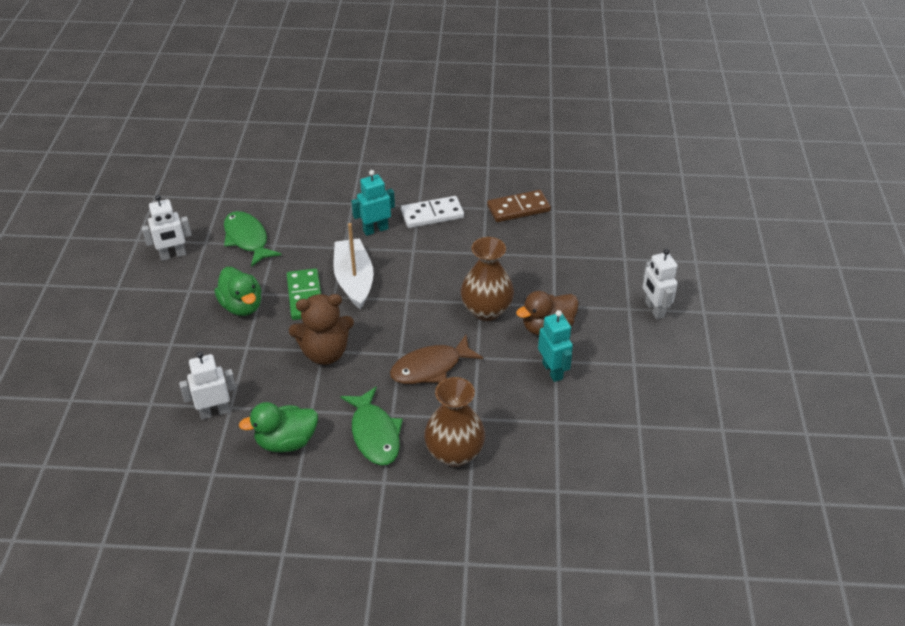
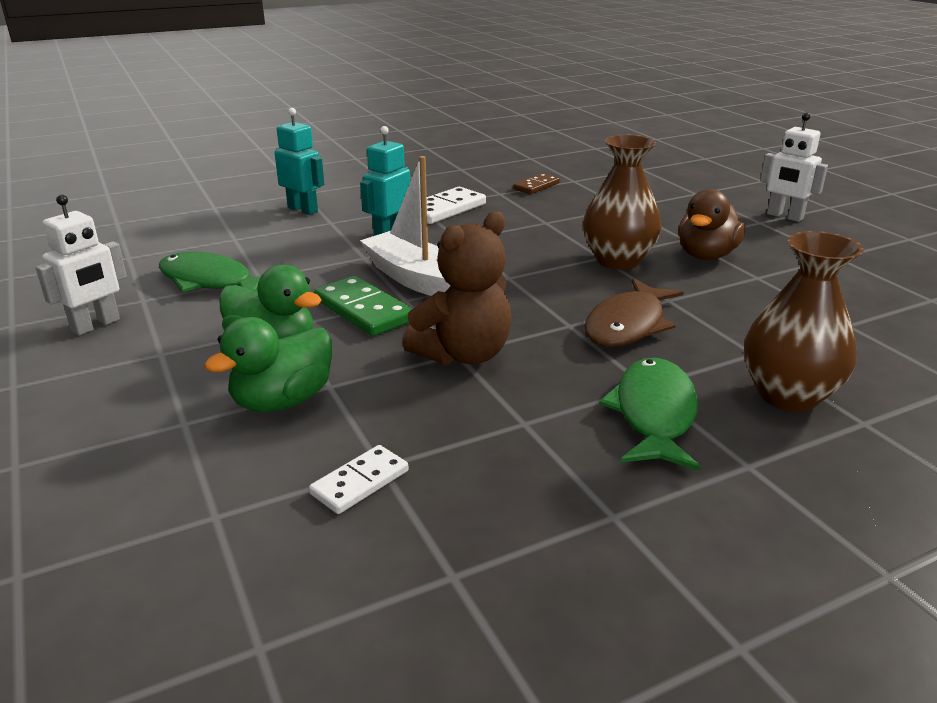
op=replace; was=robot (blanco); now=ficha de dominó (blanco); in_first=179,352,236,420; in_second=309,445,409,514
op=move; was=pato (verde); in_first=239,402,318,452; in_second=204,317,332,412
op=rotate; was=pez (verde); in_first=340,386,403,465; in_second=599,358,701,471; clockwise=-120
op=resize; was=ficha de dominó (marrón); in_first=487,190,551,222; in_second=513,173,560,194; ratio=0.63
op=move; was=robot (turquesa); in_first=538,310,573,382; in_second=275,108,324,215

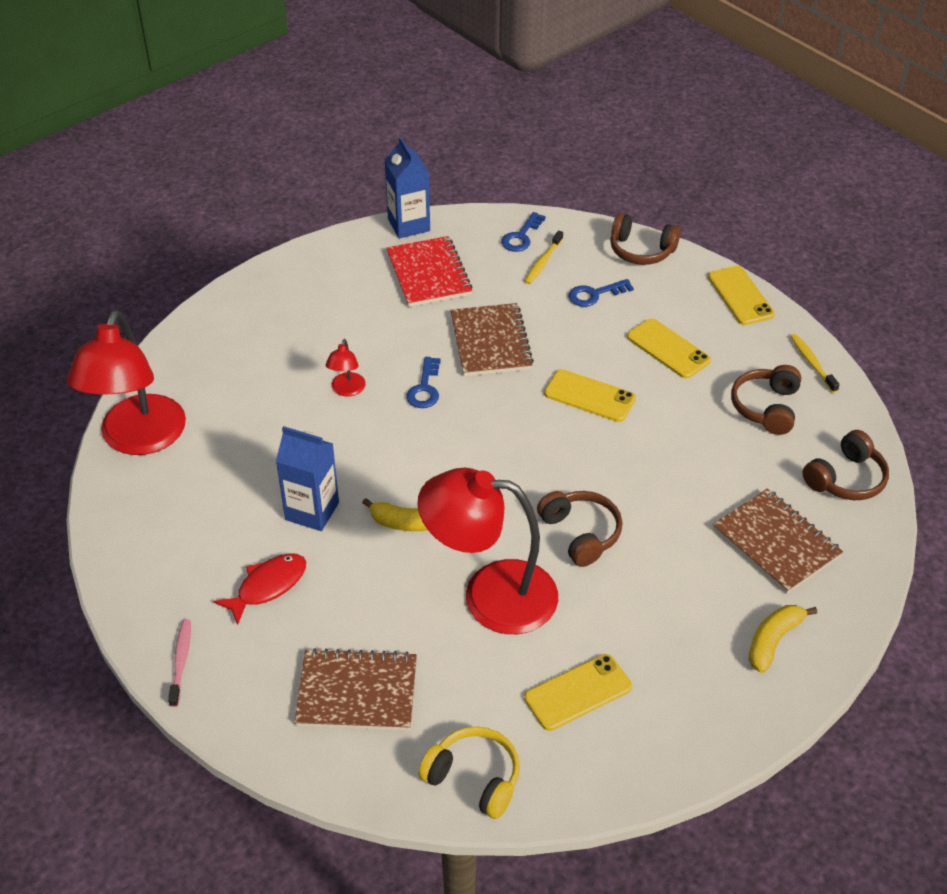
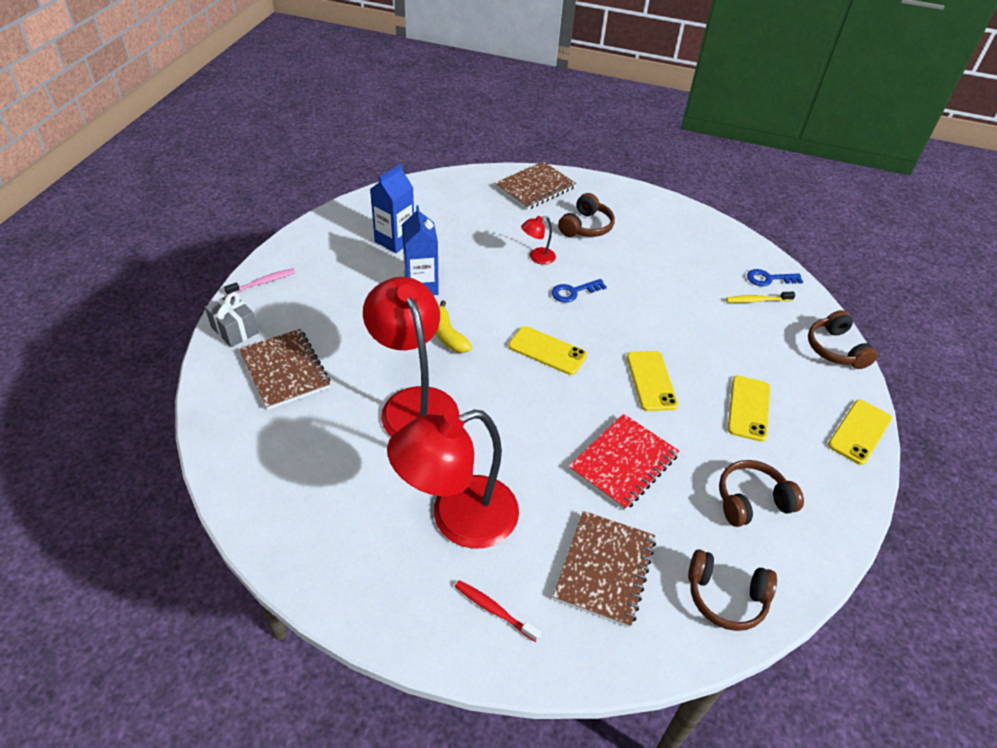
op=move; was=lámpara (rojo); in_first=67,310,186,455; in_second=387,410,519,549
op=delete; was=pez (rojo); in_first=213,553,306,625
op=move; was=cartón de leche (azul); in_first=385,137,430,239; in_second=370,164,414,253
op=move; was=cuaderno (rojo); in_first=386,236,472,307; in_second=569,414,679,511
op=delete; was=auriculares (amarillo); in_first=418,726,520,819
op=move; was=cuaderno (marrón); in_first=450,303,534,376; in_second=495,161,576,210
op=move; was=móvil (amarillo); in_first=524,654,632,731; in_second=508,326,587,375
op=move; was=auriculares (marrón); in_first=537,491,623,567; in_second=558,193,615,237
op=delete; was=llave (azul); in_first=569,279,634,307
op=replace; was=plátano (amarillo); now=cepillo de dientes (rojo); in_first=749,605,817,673; in_second=455,580,541,642
op=delete; was=cepillo de dientes (amarillo); in_first=790,334,840,393
op=insert; now=regalo (gris); in_second=205,292,259,347

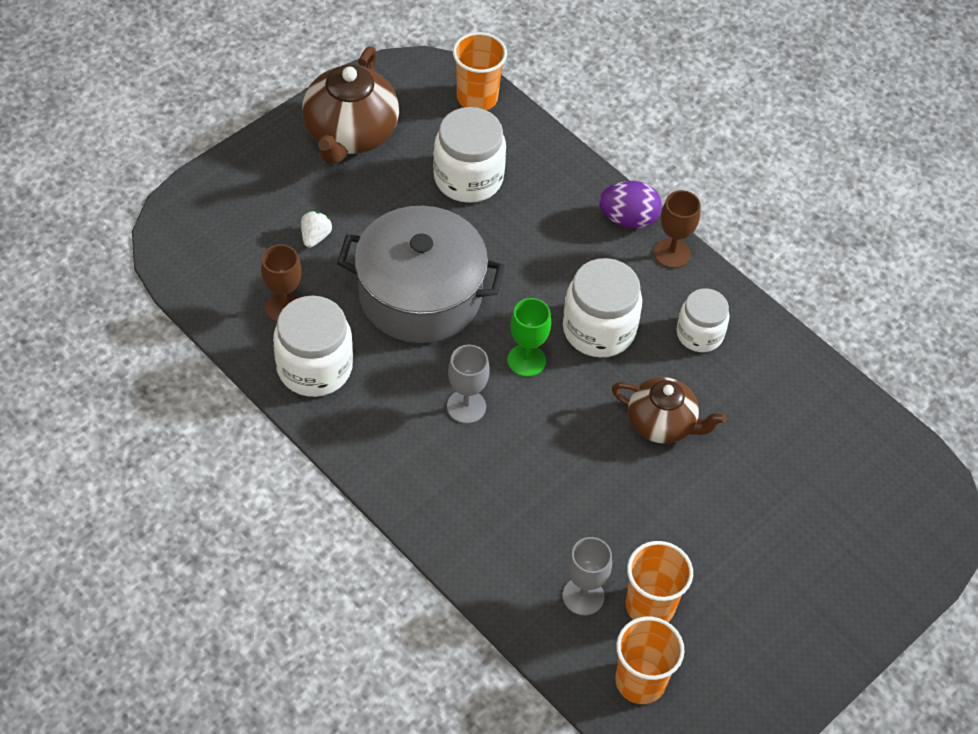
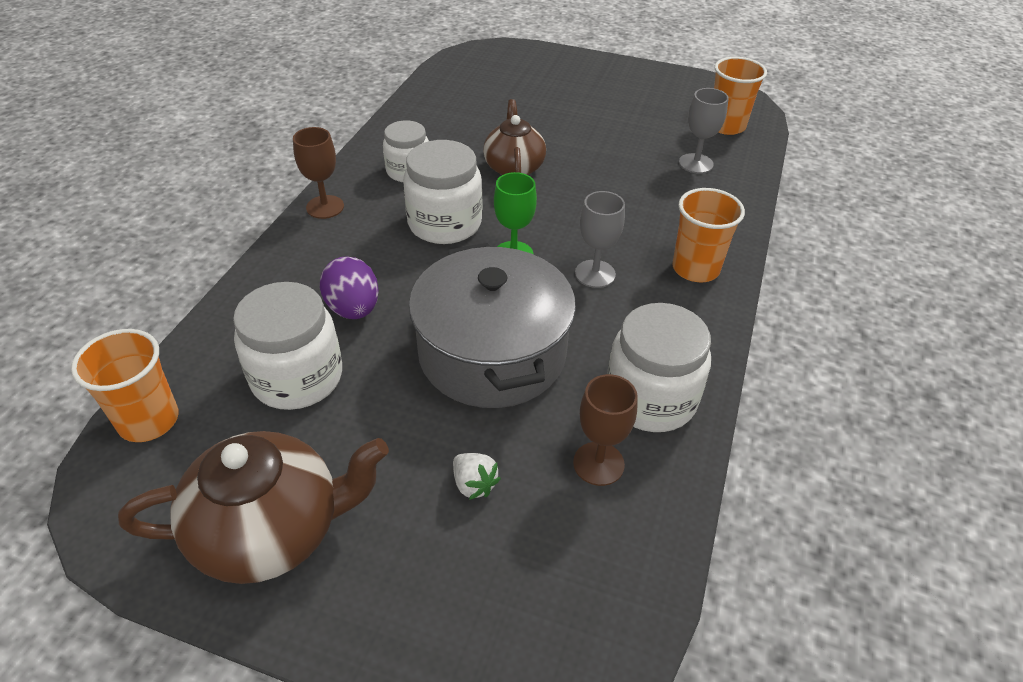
op=rotate; was=fresa (blanco); in_first=301,211,333,248; in_second=453,453,501,500; clockwise=-120
op=move; was=huevo (morado); in_first=599,181,662,229; in_second=320,256,379,319
op=move; was=vaso (naranja); in_first=626,541,693,622; in_second=672,188,745,282

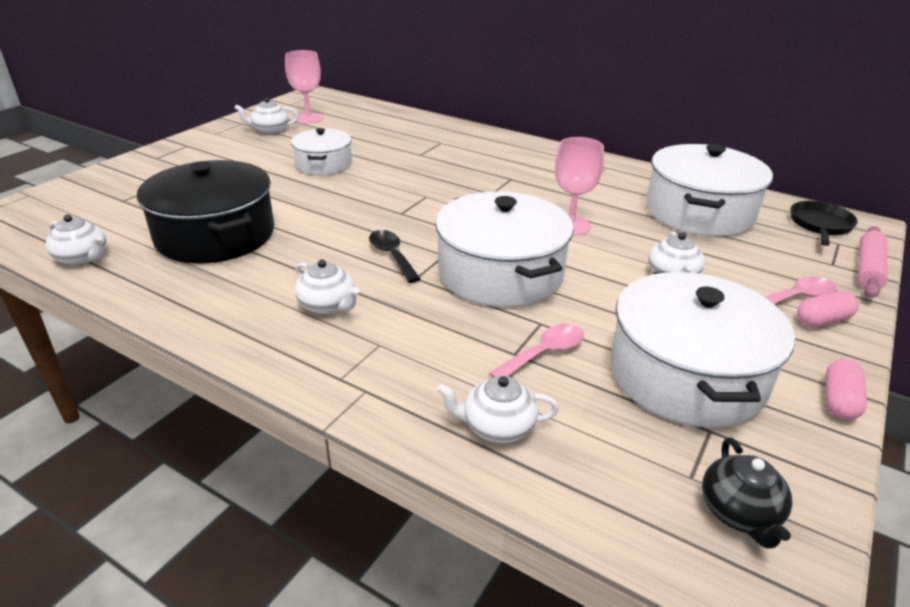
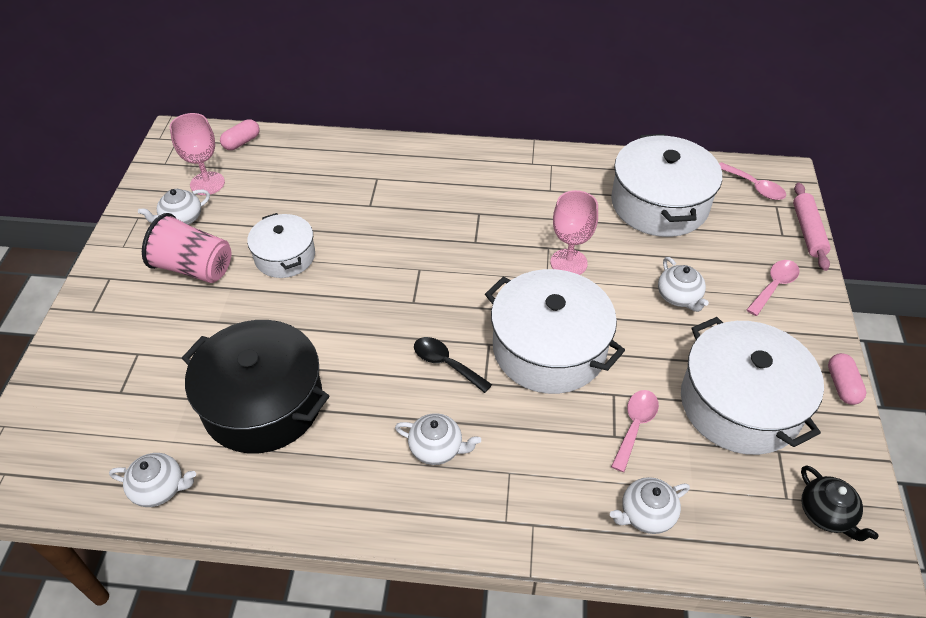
op=replace; was=sartén (negro); now=cuchara (rosa); in_first=790,201,858,246; in_second=719,162,786,200
op=move; was=cápsula (rosa); in_first=797,291,859,327; in_second=220,119,260,150
op=insert; now=vaso (rosa); in_second=142,213,231,283

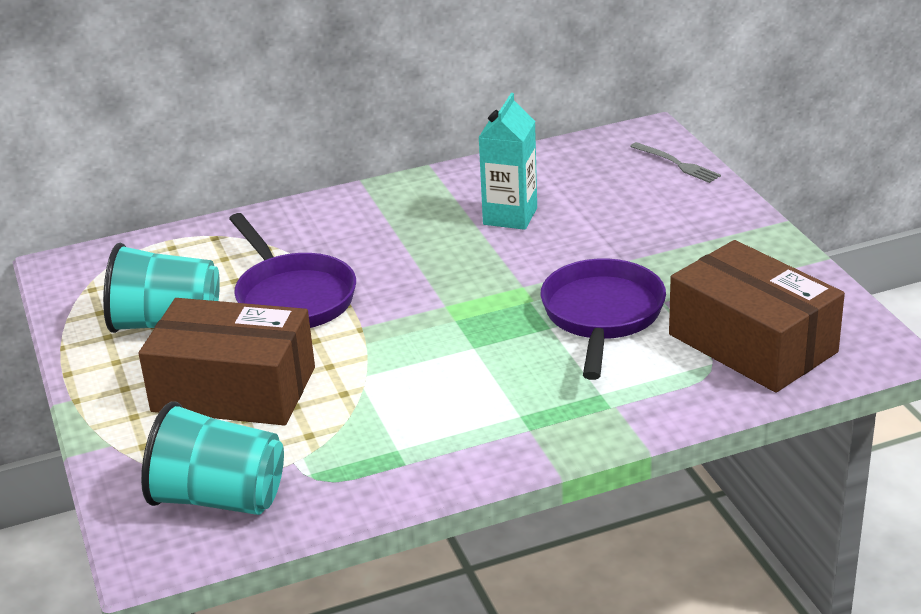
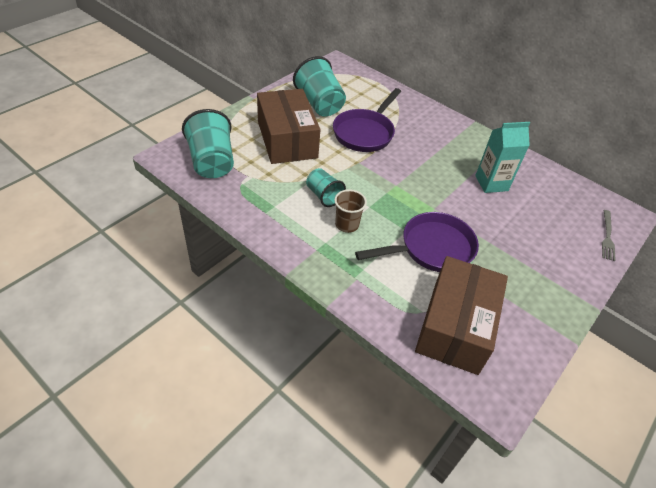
op=insert; now=vaso (turquesa); in_second=306,168,346,207
op=insert; now=vaso (marrón); in_second=334,189,367,233

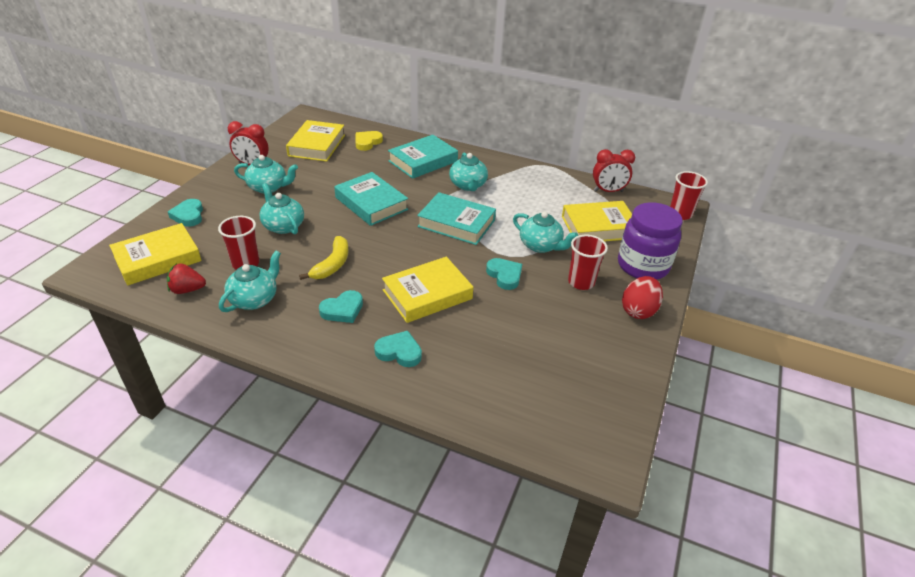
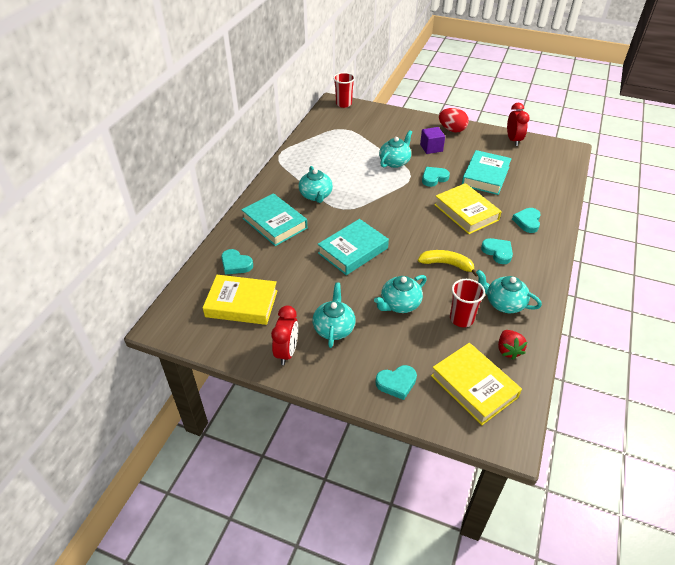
op=recolor; was=corazón (amarillo); now=corazón (turquesa); in_first=355,131,383,151; in_second=221,249,253,275
op=move; was=libro (turquesa); in_first=417,192,496,245; in_second=462,150,512,195
op=rotate; was=tetera (turquesa); in_first=449,152,488,191; in_second=299,166,333,203; clockwise=90
op=delete; was=libro (amarillo); in_first=562,201,632,241
op=replace; was=vaso (rojo); now=cubo (morado); in_first=568,235,608,290; in_second=420,127,445,154
op=move; was=despertador (rojo); in_first=593,149,635,192; in_second=507,103,530,146
op=delete; was=tarro (morado); in_first=618,202,683,280

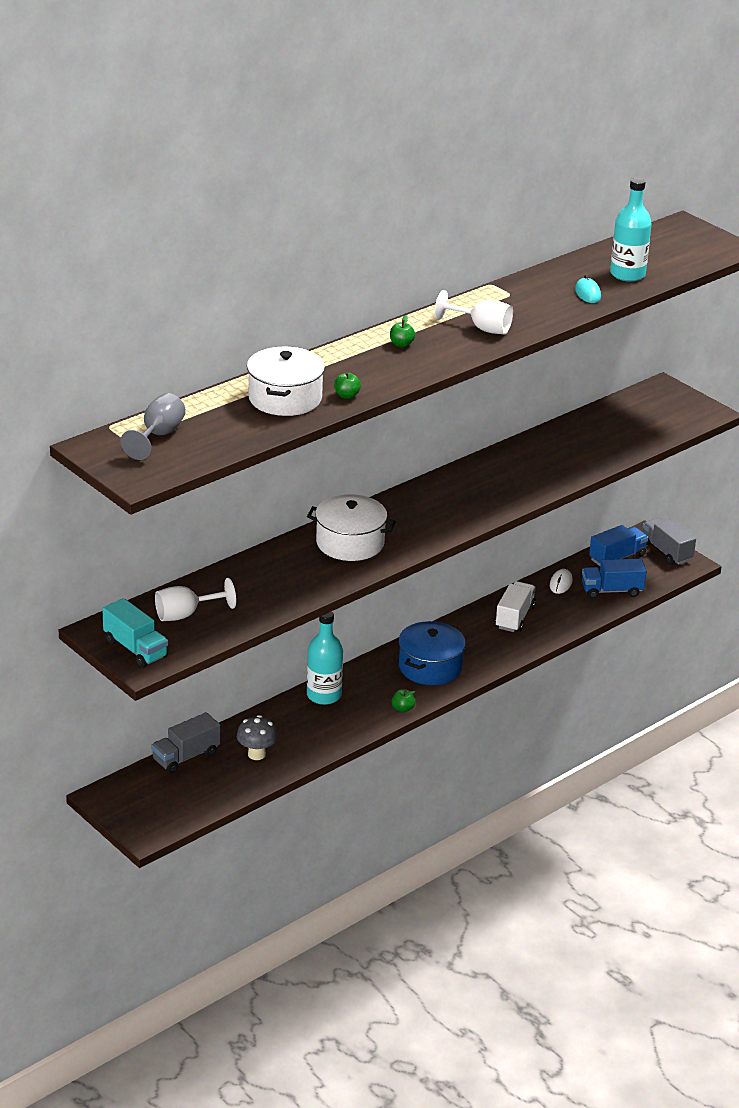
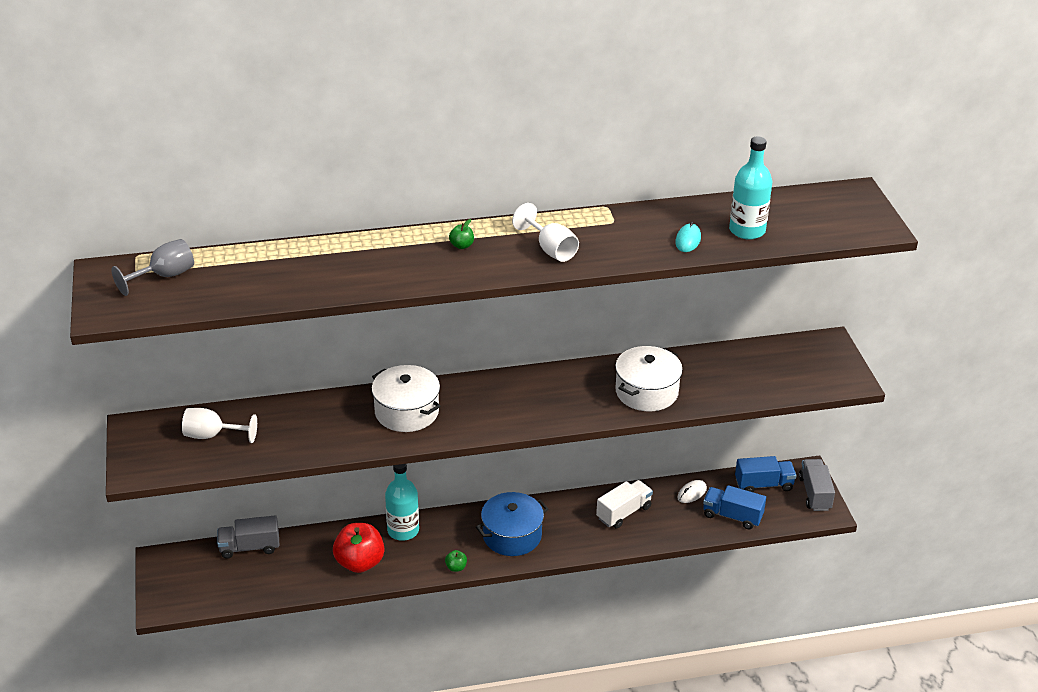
op=delete; was=camión (turquesa); in_first=103,598,168,668
op=delete; was=seta (gris); in_first=237,715,278,760
op=move; was=olla (blanco); in_first=247,347,325,416; in_second=615,346,683,411
op=delete; was=manzana (verde); in_first=334,372,361,399
op=insert; now=manzana (rojo); in_second=333,523,384,573

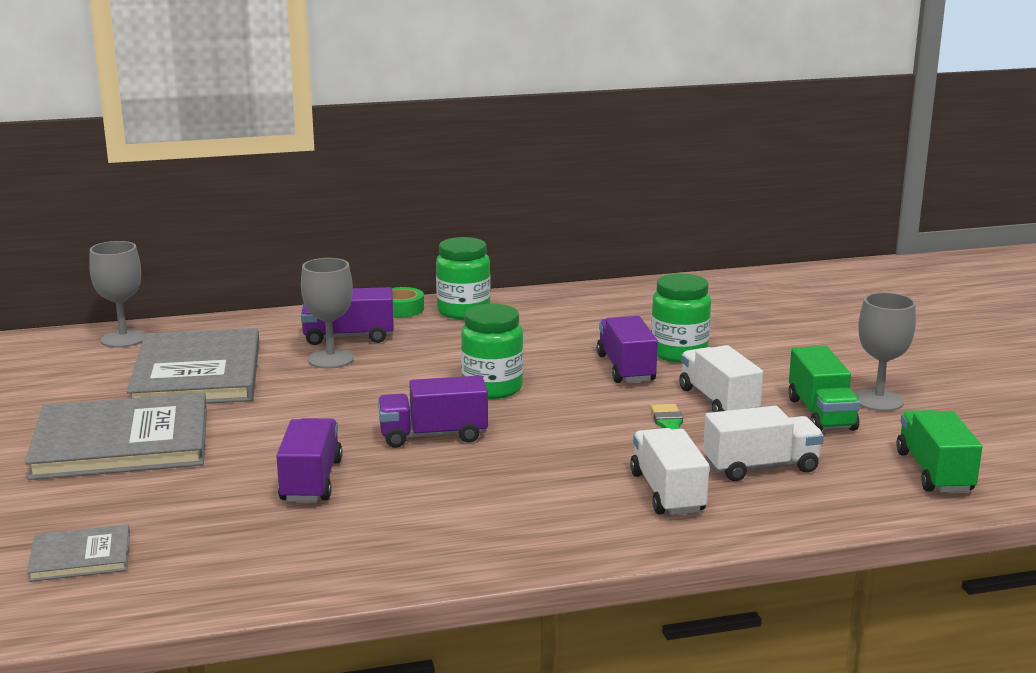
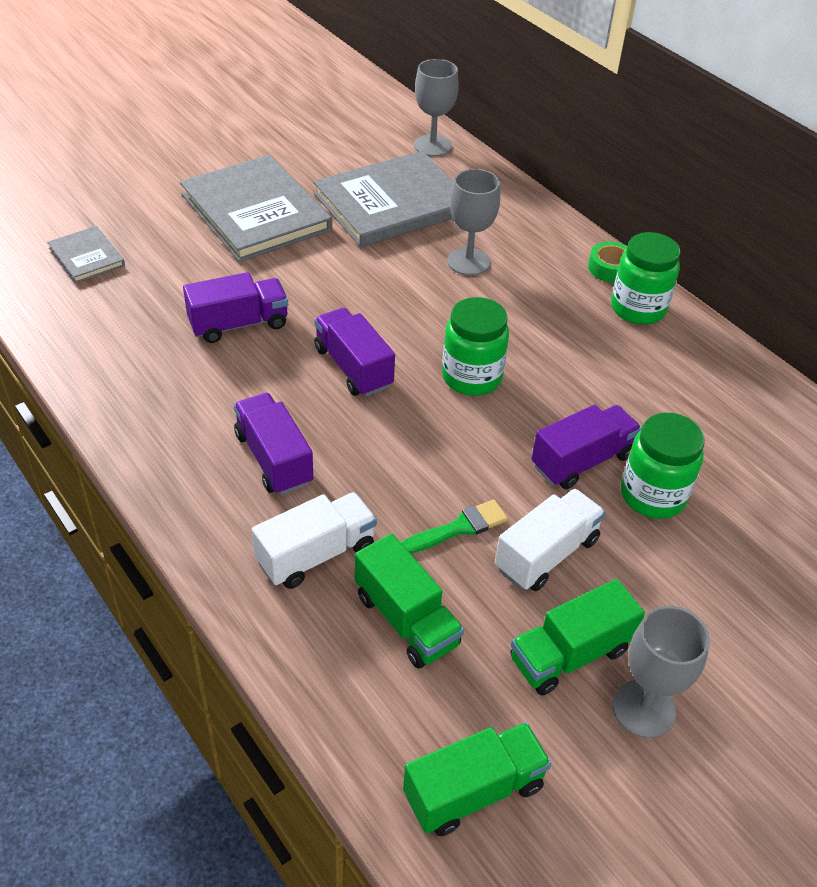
op=move; was=camión (morado); in_first=301,287,394,345; in_second=234,393,313,495
op=recolor; was=camión (blanco); now=camión (verde); in_first=703,406,824,481; in_second=355,534,464,668

